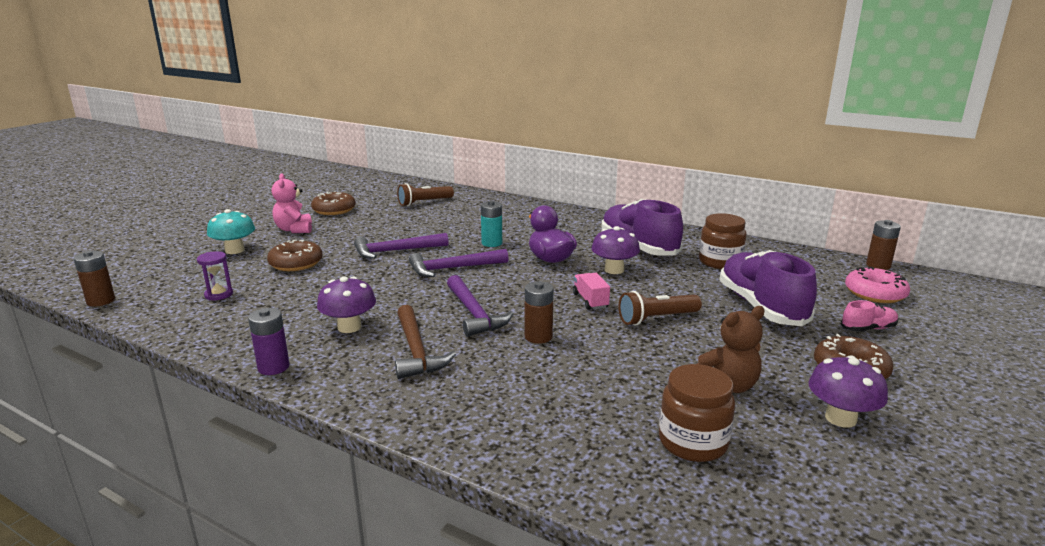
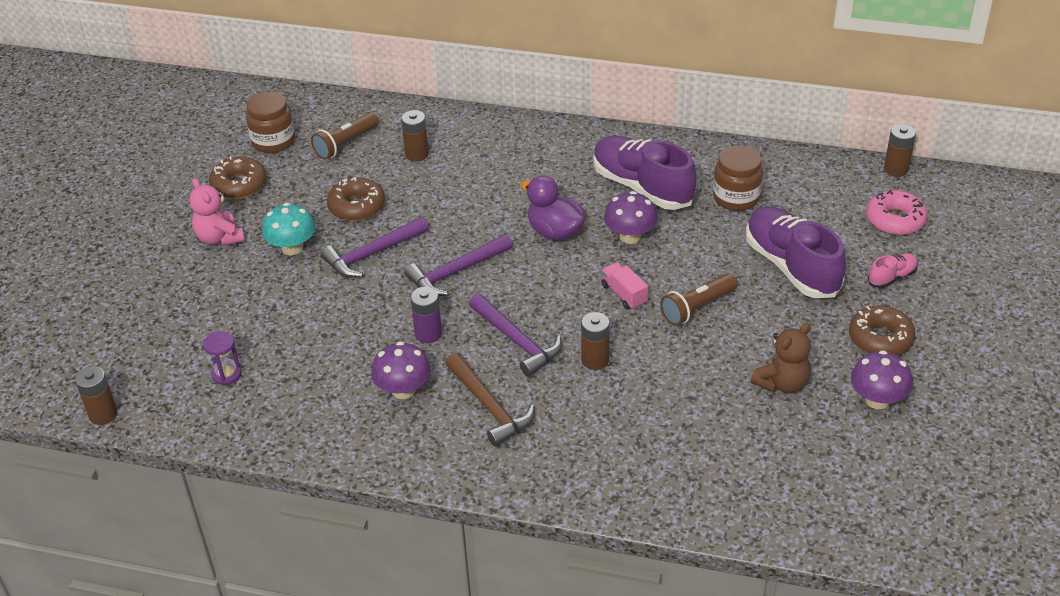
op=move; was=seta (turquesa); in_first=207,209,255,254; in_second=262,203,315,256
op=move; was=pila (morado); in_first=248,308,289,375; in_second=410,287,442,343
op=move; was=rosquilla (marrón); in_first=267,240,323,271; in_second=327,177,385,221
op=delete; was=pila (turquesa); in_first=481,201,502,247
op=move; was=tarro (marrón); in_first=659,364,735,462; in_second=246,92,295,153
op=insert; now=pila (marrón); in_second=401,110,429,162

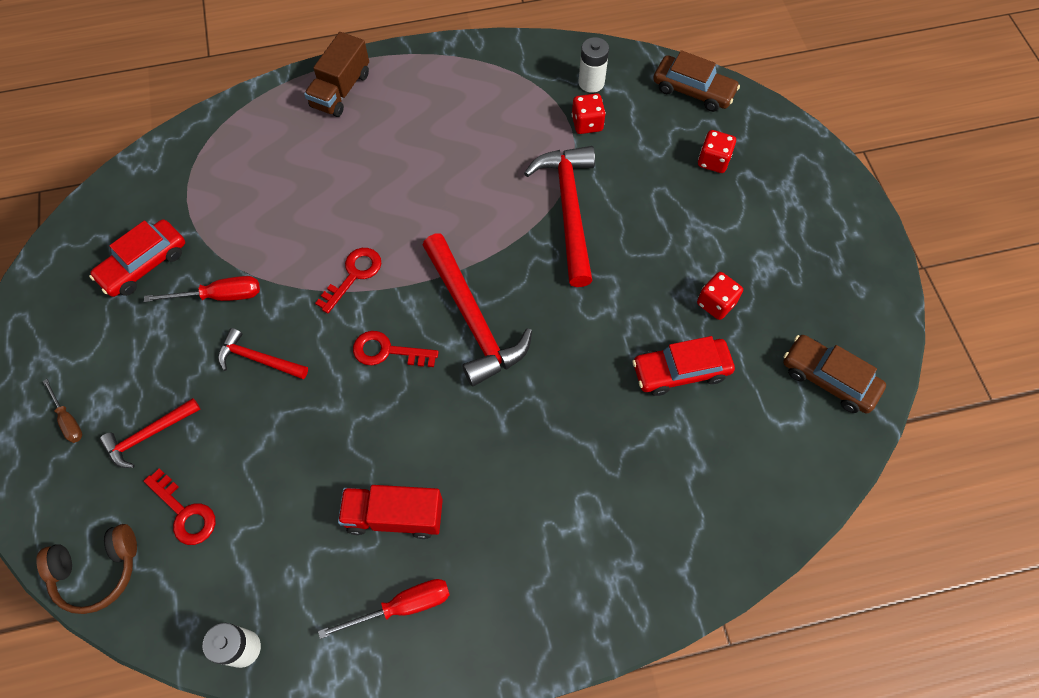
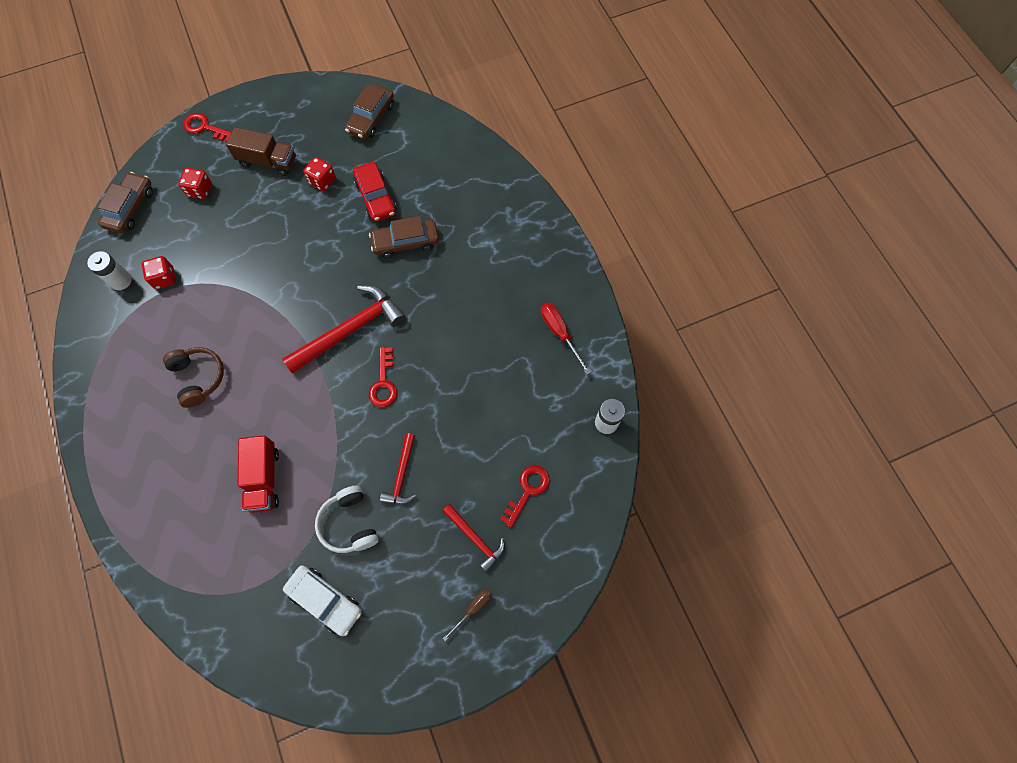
op=move; was=auriculares (marrón); in_first=36,524,137,614; in_second=163,347,224,408
op=recolor; was=coche (rojo); now=coche (blanco); in_first=89,220,185,297; in_second=283,565,362,636
op=replace; was=destornillador (rojo); now=auriculares (blanco); in_first=144,276,260,302; in_second=315,486,379,553
op=move; was=camión (marrón); in_first=304,32,369,117; in_second=226,127,296,176
op=move; was=llave (rojo); in_first=315,248,381,313; in_second=183,113,231,142
op=move; was=camión (rojo); in_first=338,485,443,539; in_second=238,435,279,513
op=delete; was=martillo (rojo); in_first=524,146,595,287
op=insert; now=coche (marrón); in_second=369,216,439,258

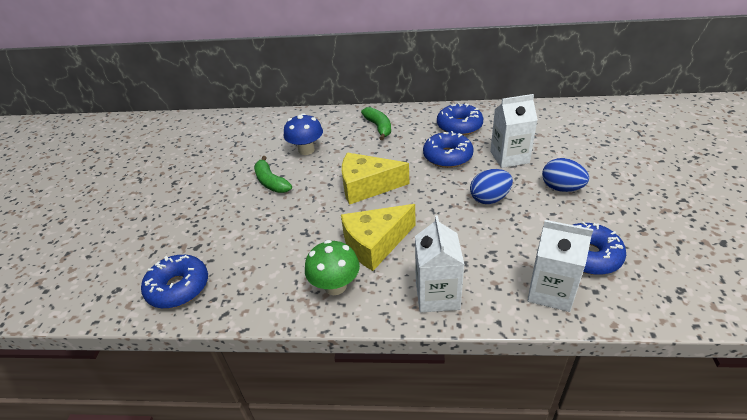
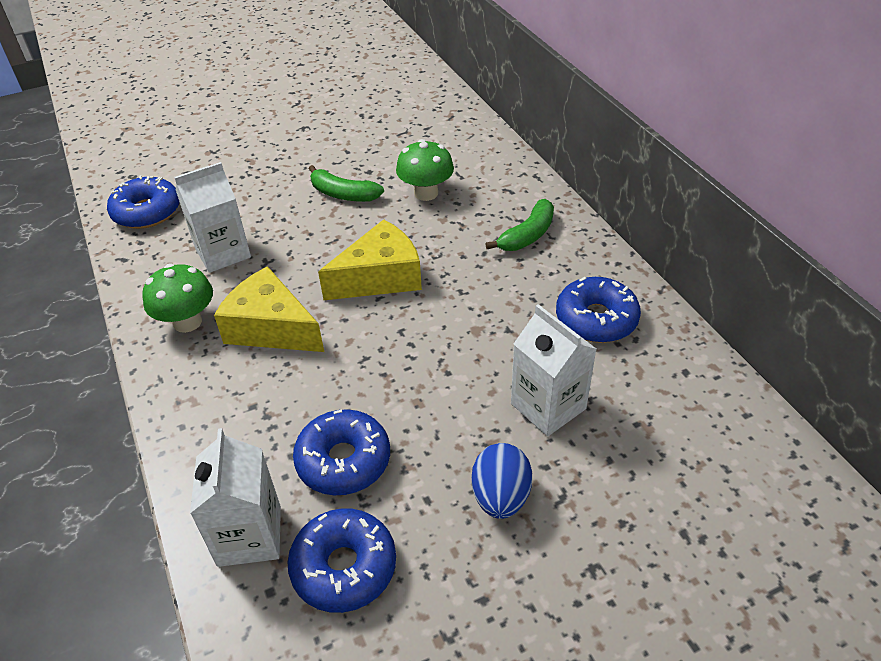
op=rotate; was=plátano (verde); in_first=254,156,292,193; in_second=309,165,384,202; clockwise=-90
op=recolor; was=seta (azul); now=seta (verde); in_first=284,113,323,155; in_second=396,139,454,201
op=rotate; was=queso (amarillo); in_first=342,153,409,205; in_second=318,219,422,300; clockwise=90
op=move; was=cartón de leche (blanco); in_first=415,215,465,313; in_second=174,162,251,273
op=move; was=rosquilla (azul); in_first=423,131,474,168; in_second=293,409,390,495
op=delete; was=huevo (azul); in_first=470,169,513,204

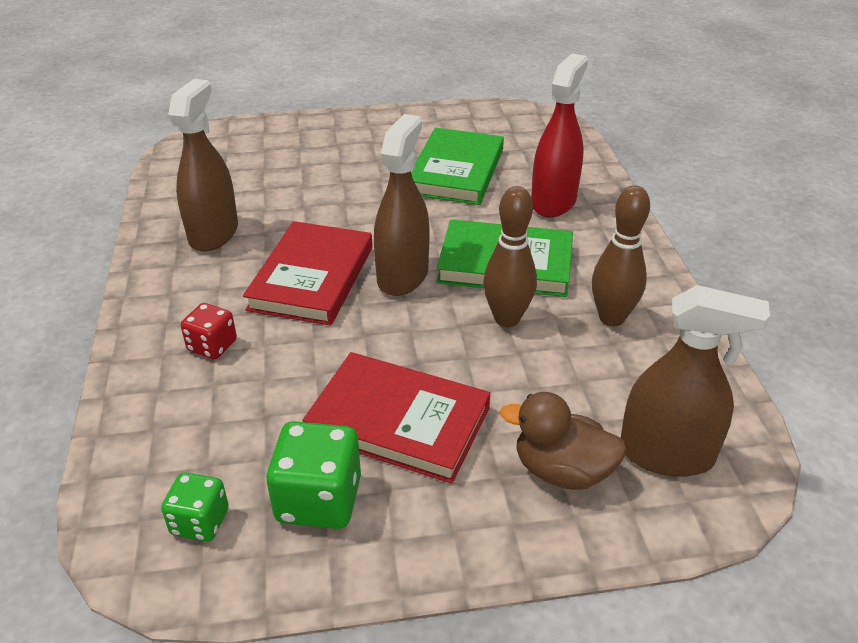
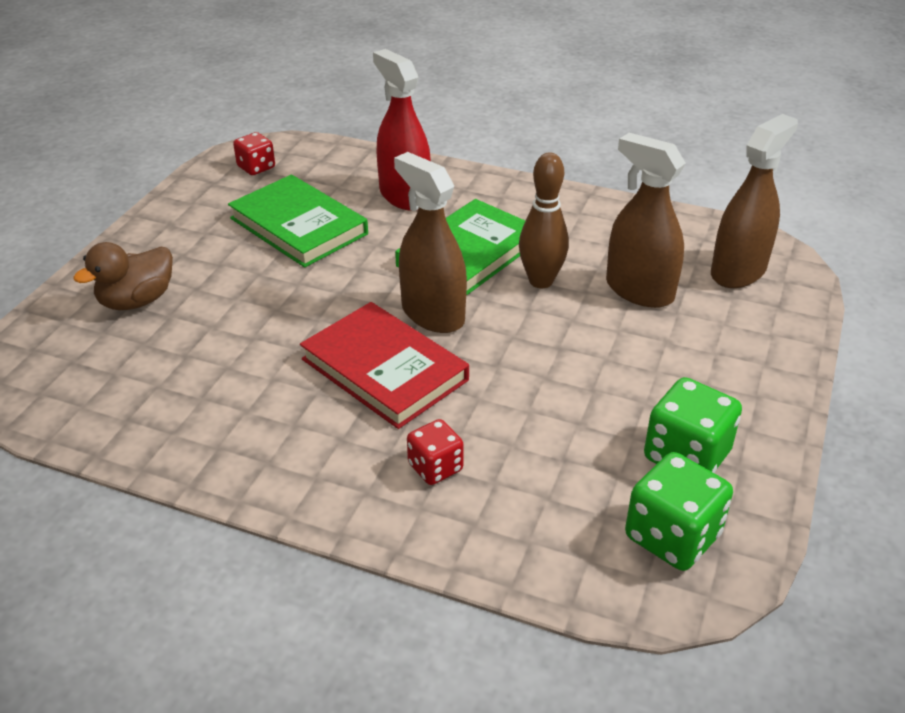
op=resize; was=dado (verde); in_first=161,472,229,542; in_second=625,452,733,571; ratio=1.63
op=move; was=pulverizador (marrón); in_first=168,79,238,252; in_second=606,133,686,308
op=delete; was=libro (rojo); in_first=303,352,490,484
op=move; was=pato (marrón); in_first=500,392,627,490; in_second=73,242,173,310
op=delete; was=bolo (marrón); in_first=592,185,650,326
op=insert; now=dado (rojo); in_second=233,132,275,175

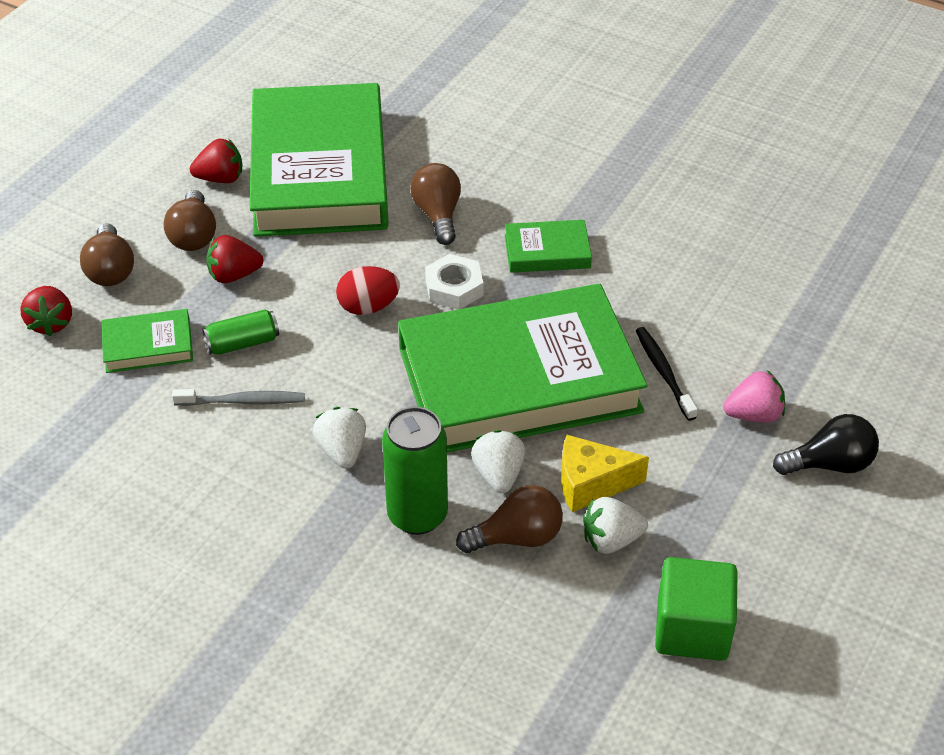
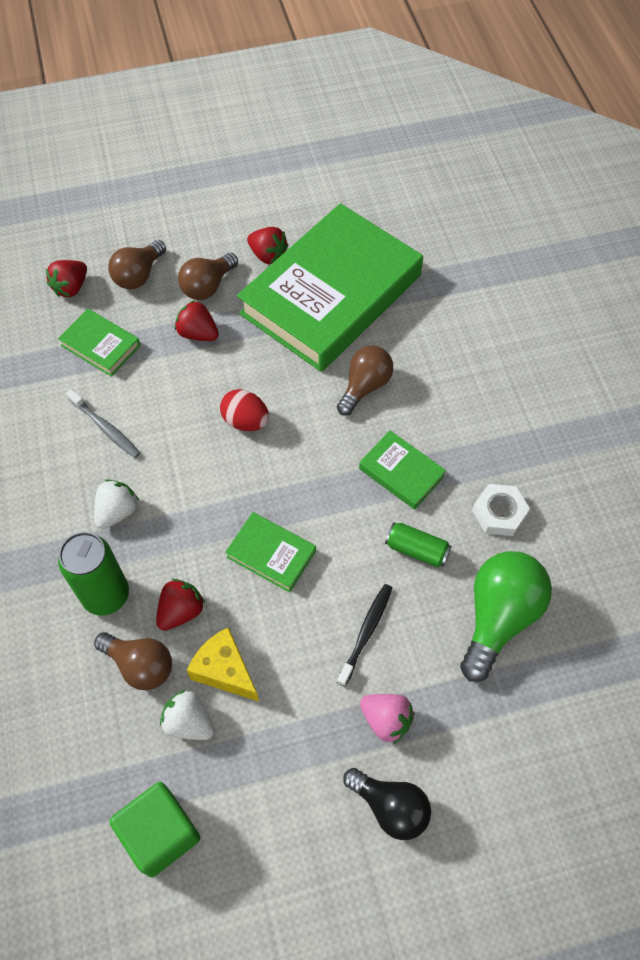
op=move; was=lata (verde); in_first=202,309,279,355; in_second=385,522,452,567
op=resize; was=libro (verde); in_first=398,284,647,453; in_second=225,512,316,593; ratio=0.41
op=move; was=tuerca (blanco); in_first=425,254,484,309; in_second=472,484,530,536
op=recolor; was=fresa (blanco); now=fresa (rojo); in_first=471,430,525,493; in_second=156,579,205,631
op=insert; now=bombilla (verde); in_second=460,551,552,682

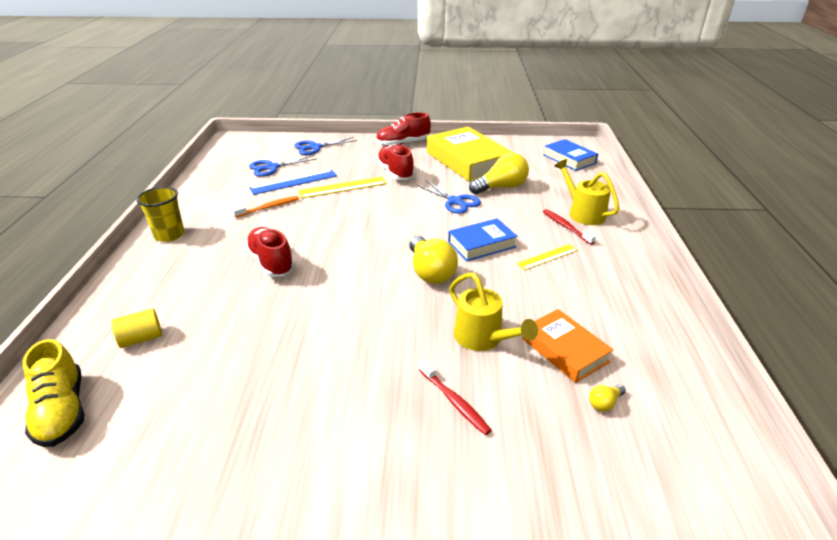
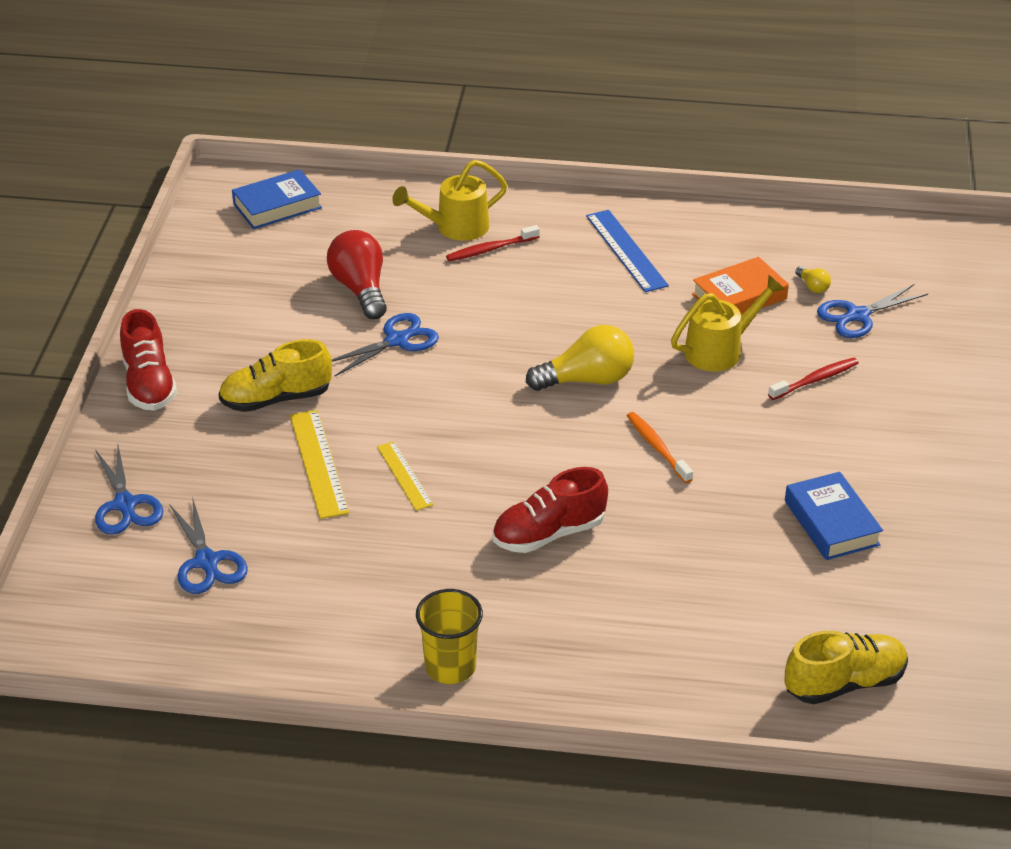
op=delete; was=cilindro (amarillo); in_first=111,309,162,348
op=move; was=cepillo de dientes (naranja); in_first=232,196,299,218; in_second=627,412,693,483
op=move; was=regla (azul); in_first=249,169,337,195; in_second=586,210,669,292
op=recolor; was=zapato (rojo); now=zapato (amarillo); in_first=376,144,415,180; in_second=219,339,332,412
op=delete; was=libro (amarillo); in_first=427,127,514,182
op=move; was=libro (azul); in_first=448,218,518,261; in_second=785,472,883,560
op=recolor; was=bombilla (amarillo); now=bombilla (rojo); in_first=469,153,529,194; in_second=327,230,387,319
op=move; was=regla (amarillo); in_first=517,244,578,270; in_second=377,441,433,511
op=insert; now=tijeras (azul); in_second=817,284,928,338

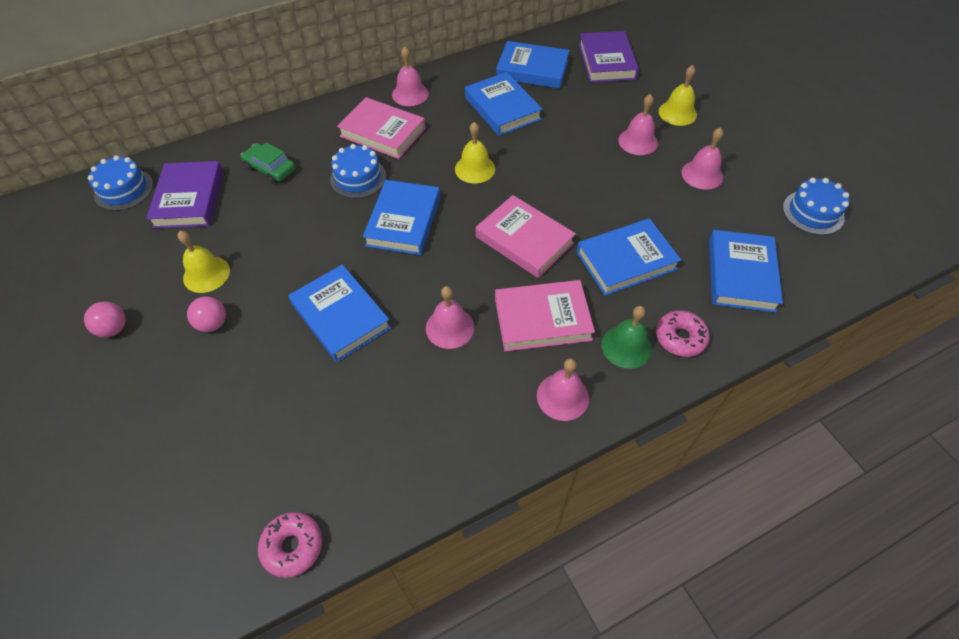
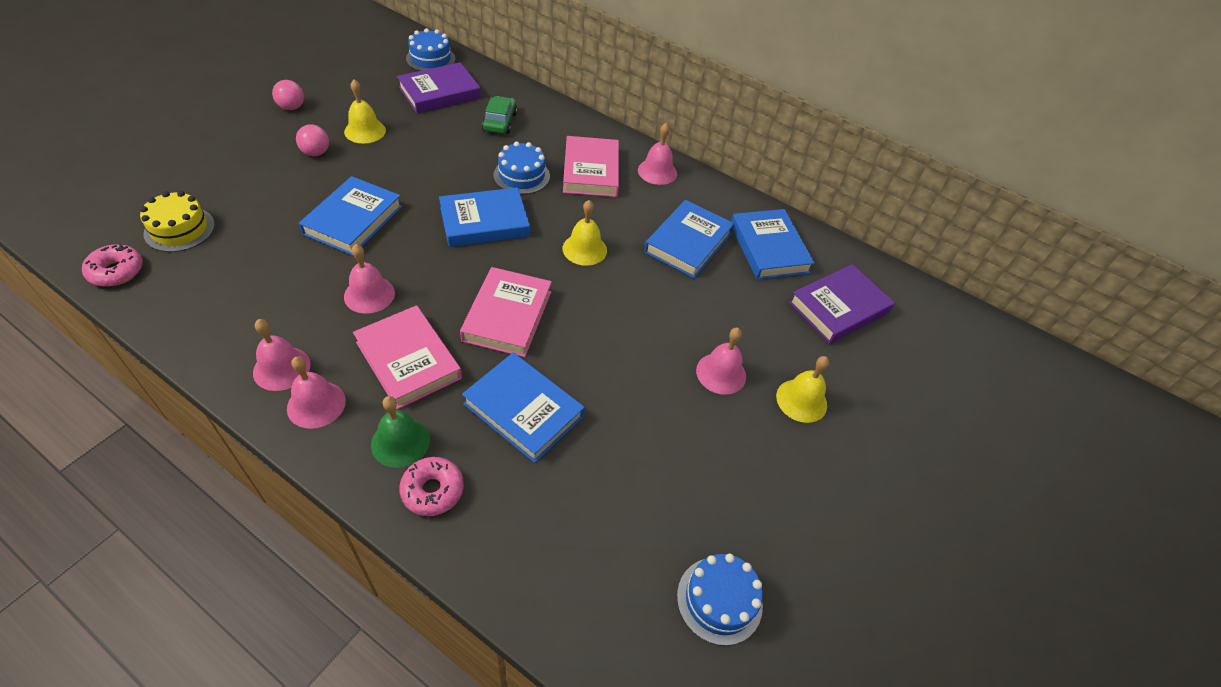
op=move; was=campana (rosa); in_first=681,127,723,190; in_second=253,319,311,391
op=delete; was=libro (azul); in_first=709,230,783,313
op=insert; now=tarta (amarillo); in_second=140,191,215,252

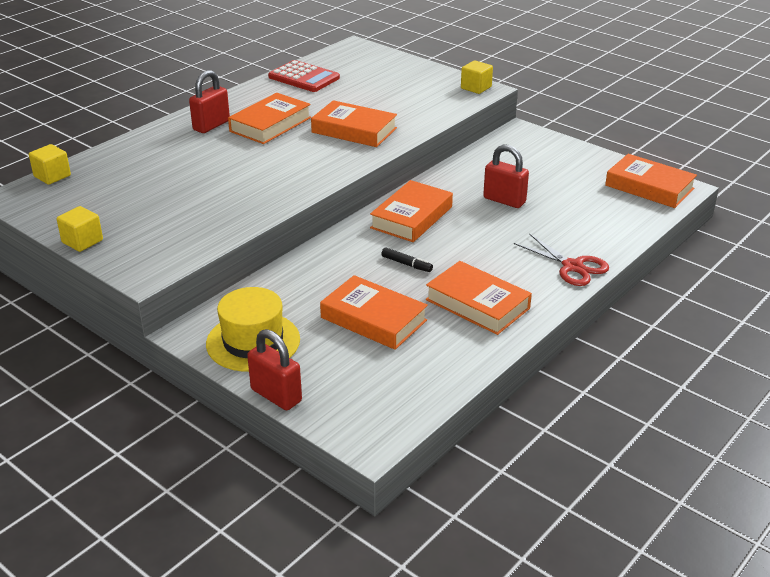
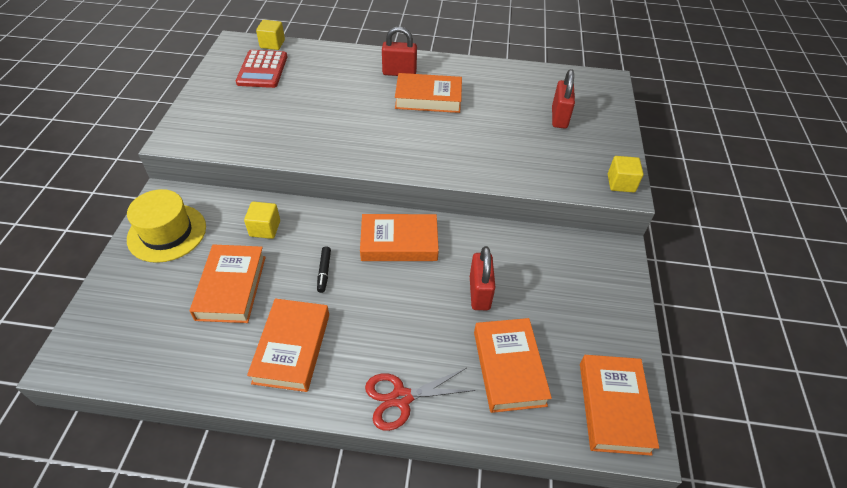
op=move; was=cubo (amarillo); in_first=56,206,103,252; in_second=244,202,280,239
op=move; was=candado (rojo); in_first=247,329,302,410; in_second=552,69,575,129
op=move; was=calculadora (rojo); in_first=268,60,340,92; in_second=236,50,287,88
op=move; was=libro (naranja); in_first=311,100,397,147; in_second=474,318,552,413
op=rotate; was=tijeras (rojo); in_first=514,233,609,286; in_second=365,368,476,431; clockwise=60

